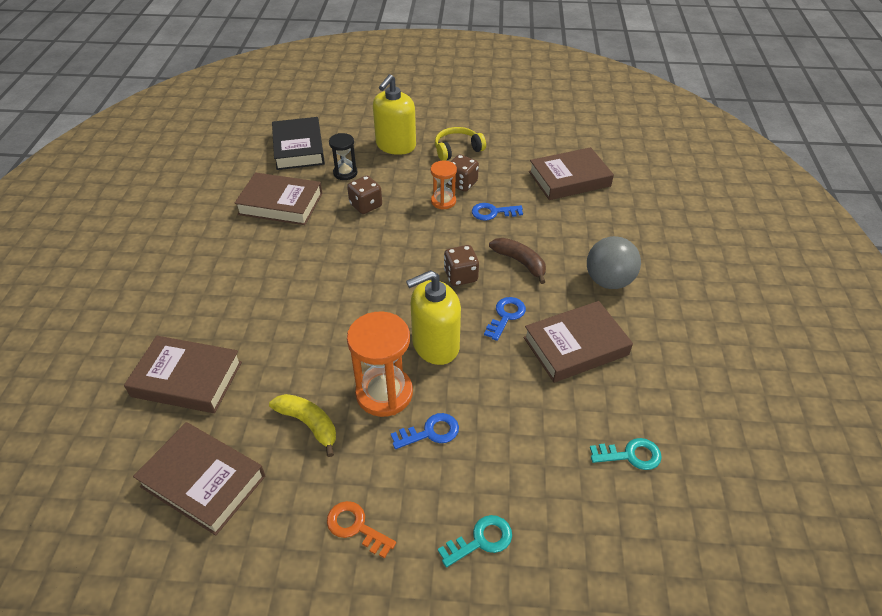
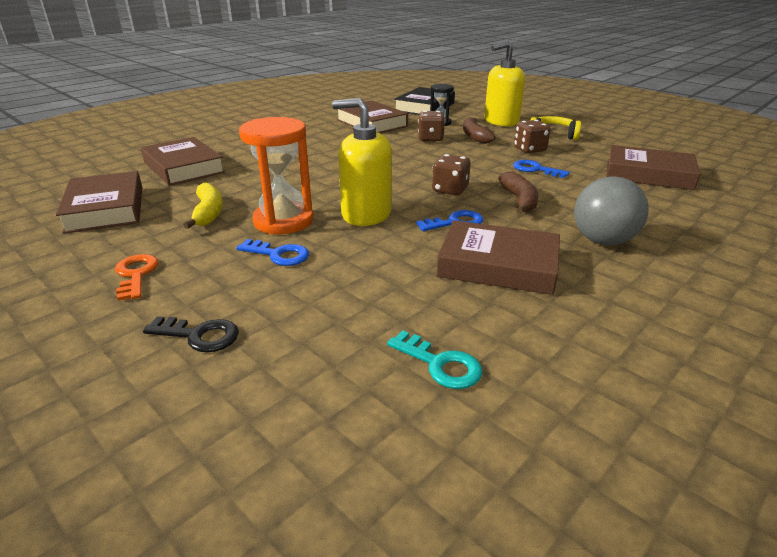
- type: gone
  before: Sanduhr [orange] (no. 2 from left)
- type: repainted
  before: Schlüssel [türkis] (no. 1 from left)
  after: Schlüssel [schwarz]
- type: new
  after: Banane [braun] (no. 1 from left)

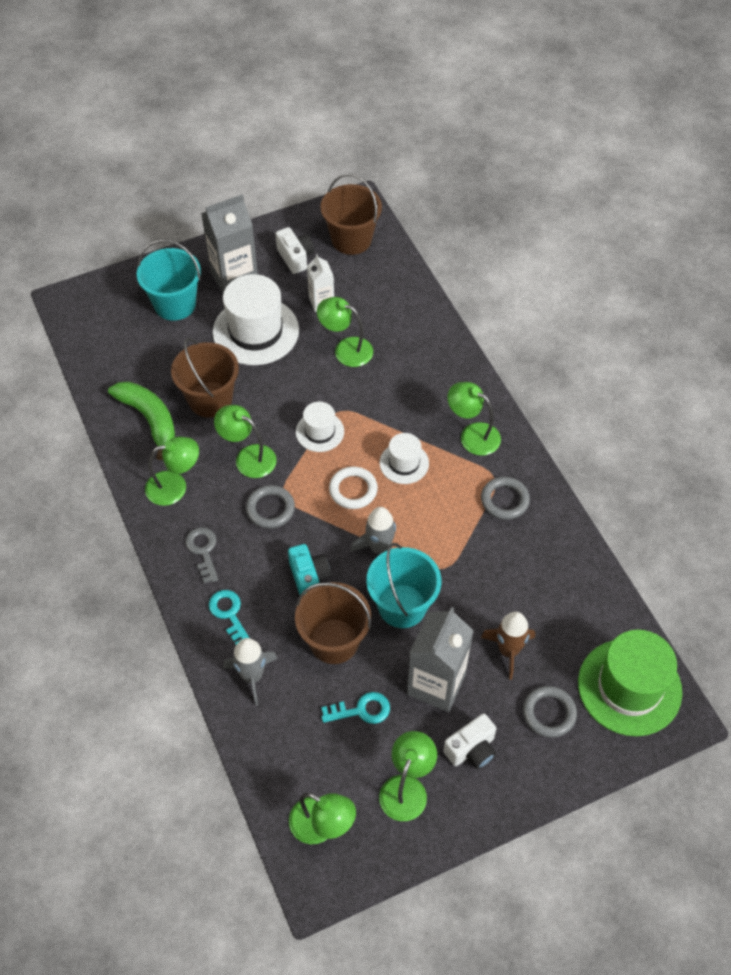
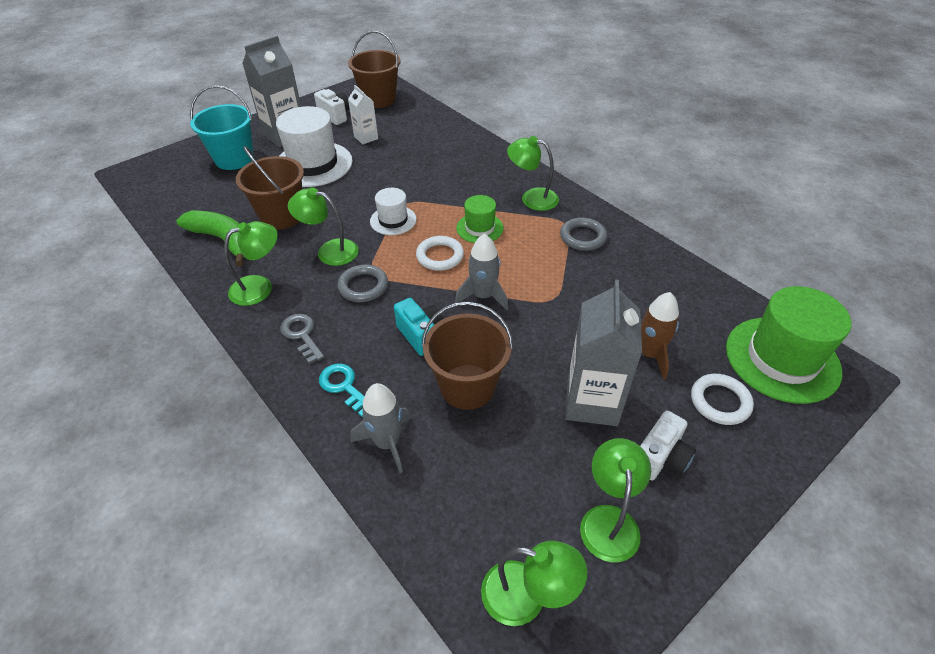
- type: gone
  before: Lampe [grün] (no. 4 from left)
- type: gone
  before: Schlüssel [türkis] (no. 2 from left)
- type: gone
  before: Eimer [türkis] (no. 2 from left)
- type: repainted
  before: Hut [weiß] (no. 3 from left)
  after: Hut [grün] (no. 1 from left)
- type: repainted
  before: Ring [grau] (no. 3 from left)
  after: Ring [weiß] (no. 2 from left)

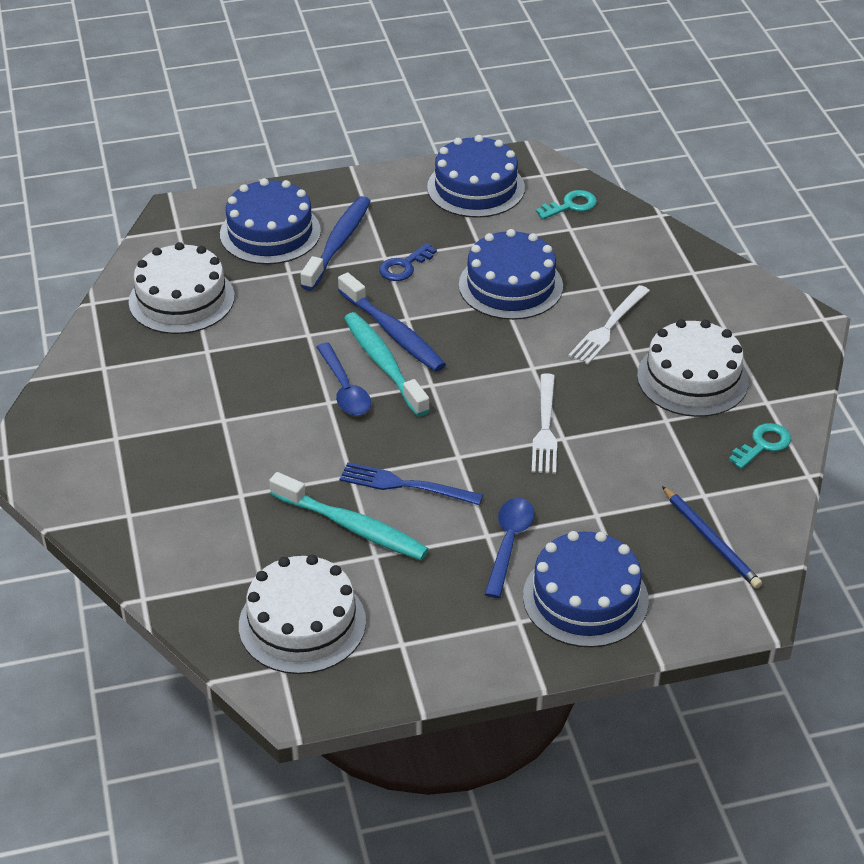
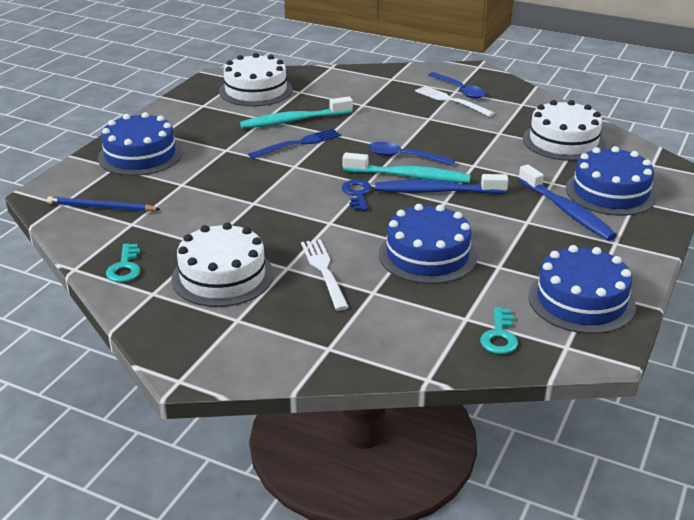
- type: shifted
  before: Schlüssel [blau]
- type: shifted
  before: Löffel [blau] (no. 2 from left)
- type: shifted
  before: Gabel [weiß] (no. 1 from left in the first image)
  after: Gabel [weiß] (no. 2 from left)

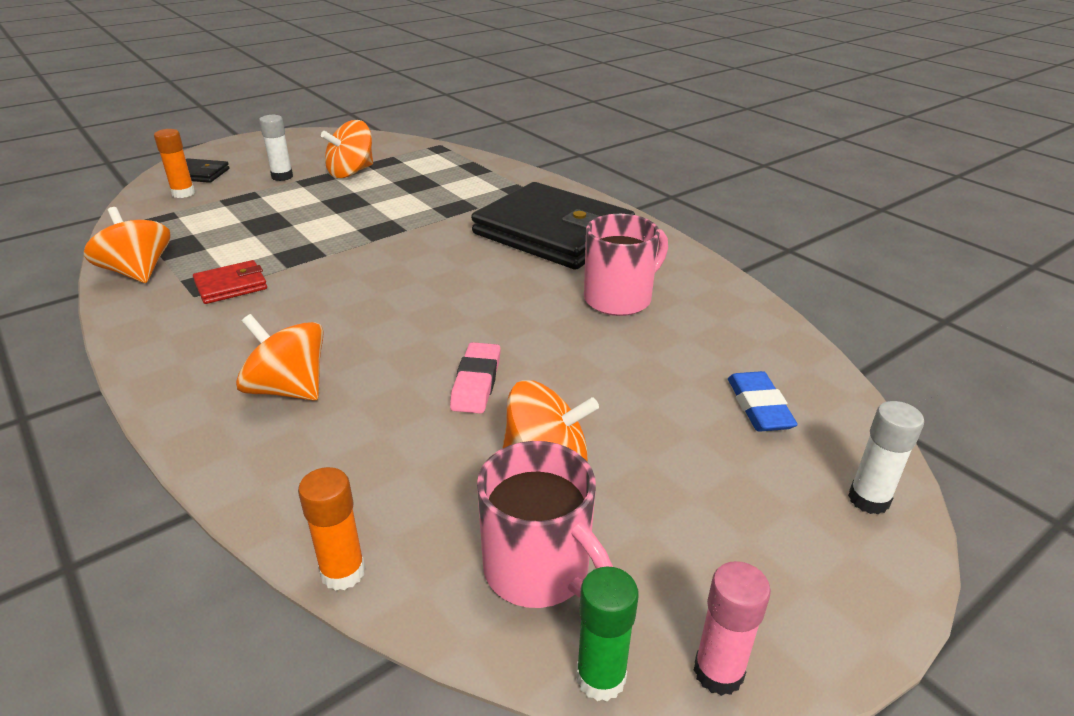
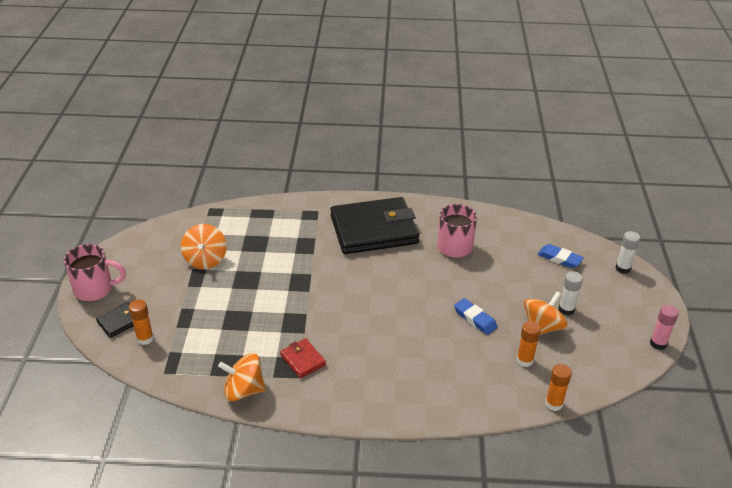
- type: rotated
  before: Geldbörse [rot]
  turn: -45
- type: gone
  before: Kreisel [orange] (no. 2 from left)
- type: shifted
  before: Klebestift [weiß] (no. 1 from left)
- type: repainted
  before: Radiergummi [rosa]
  after: Radiergummi [blau] (no. 1 from left)
- type: shifted
  before: Tasse [rosa] (no. 1 from left)
- type: gone
  before: Klebestift [grün]
- type: new
  after: Klebestift [orange] (no. 2 from left)

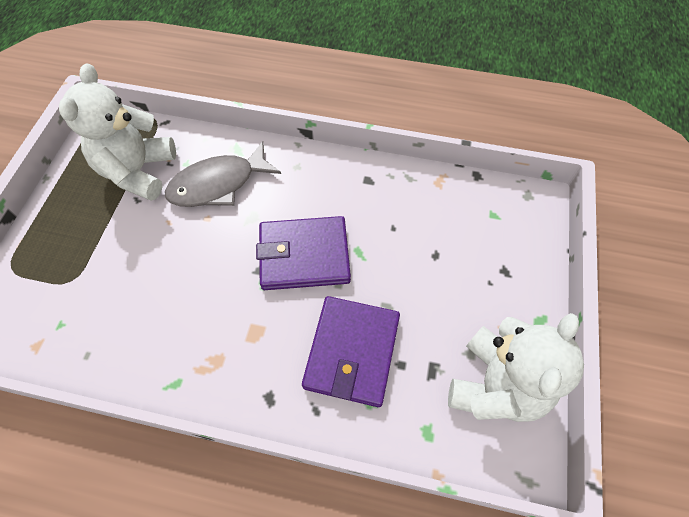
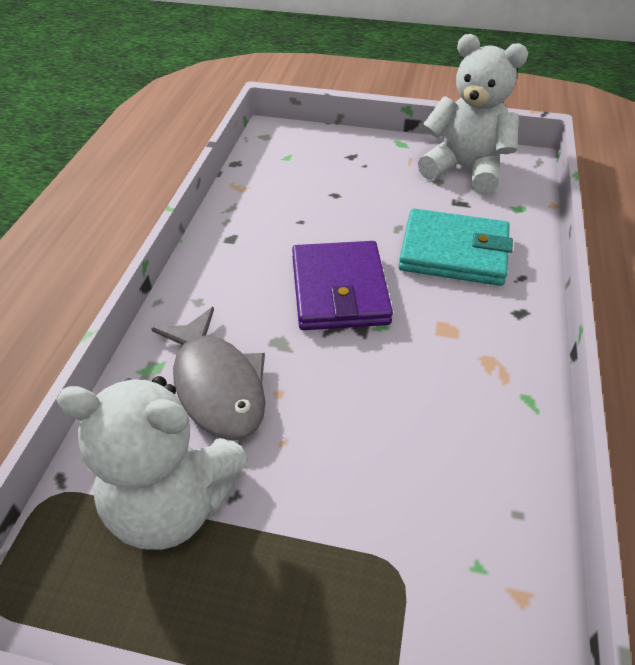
- type: repainted
  before: Geldbörse [lila] (no. 2 from left)
  after: Geldbörse [türkis]

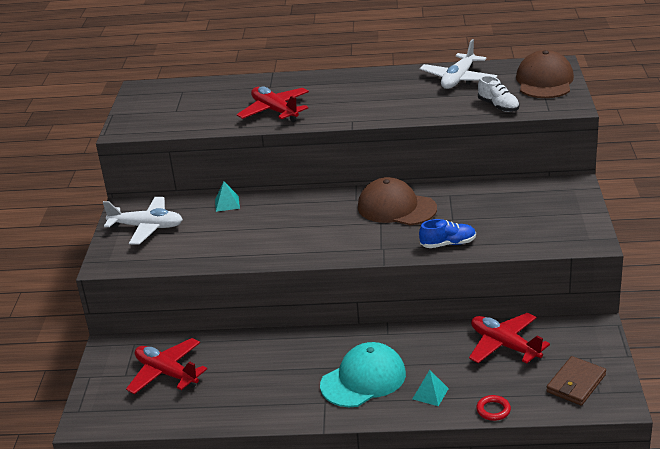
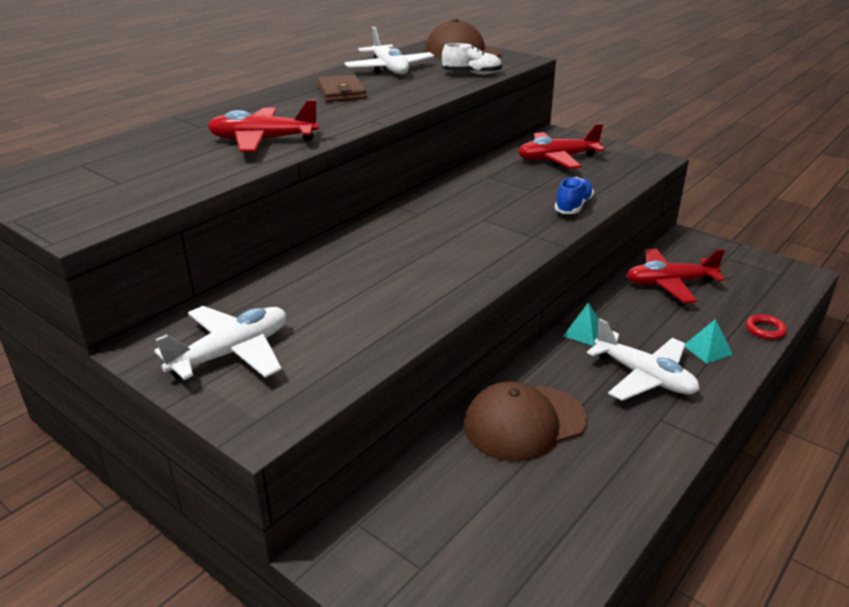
- type: shifted
  before: Flugzeug [rot] (no. 1 from left in the first image)
  after: Flugzeug [rot] (no. 2 from left)
- type: shifted
  before: Pyramide [türkis] (no. 1 from left)
- type: swapped
  before: Kappe [türkis]
  after: Flugzeug [weiß] (no. 3 from left)
- type: shifted
  before: Kappe [braun] (no. 1 from left in the first image)
  after: Kappe [braun] (no. 2 from left)
- type: shifted
  before: Geldbörse [braun]

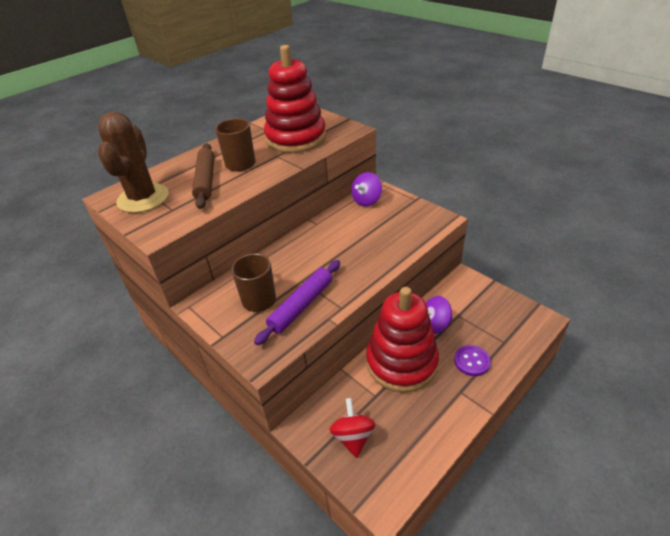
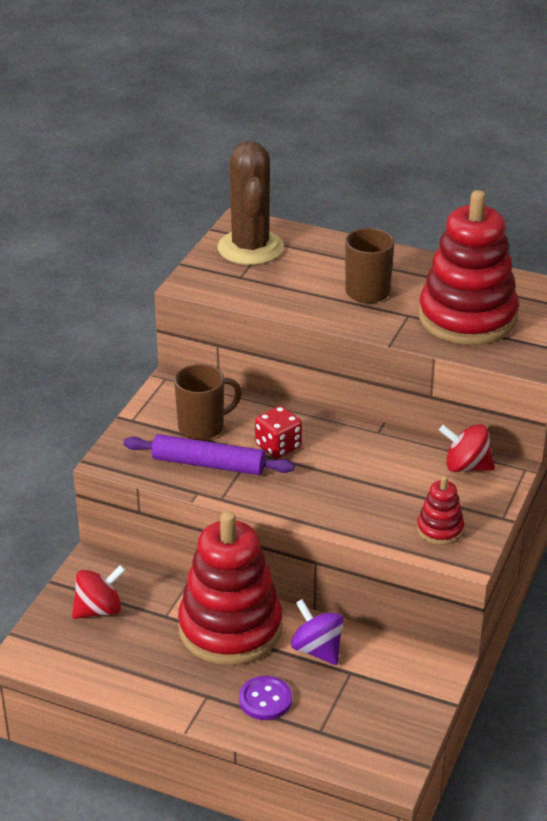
- type: rotated
  before: Kaktus [braun]
  turn: -75
- type: gone
  before: Nudelholz [braun]
- type: repainted
  before: Kreisel [lila] (no. 1 from left)
  after: Kreisel [rot] (no. 2 from left)
- type: new
  after: Spielwürfel [rot]
- type: new
  after: Stapelspielzeug [rot] (no. 2 from left)

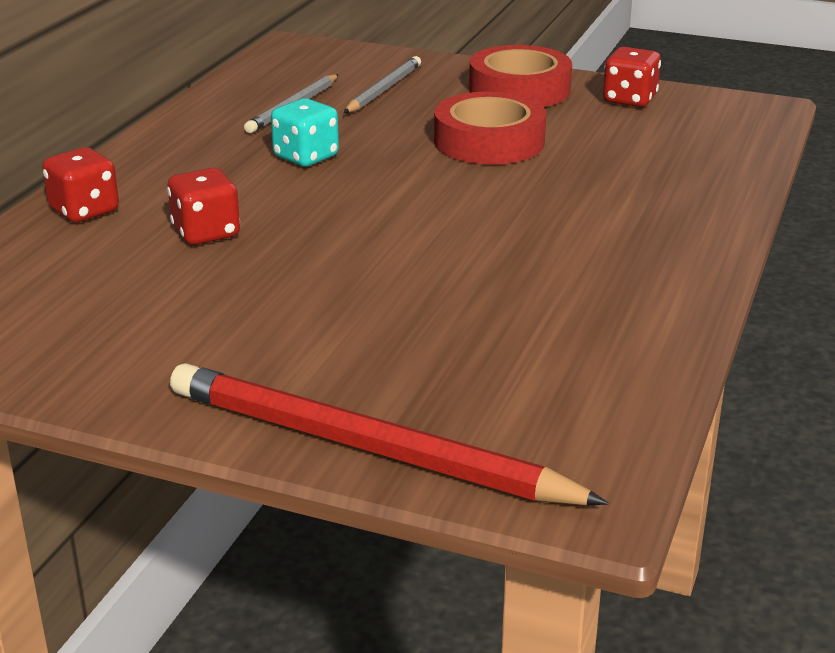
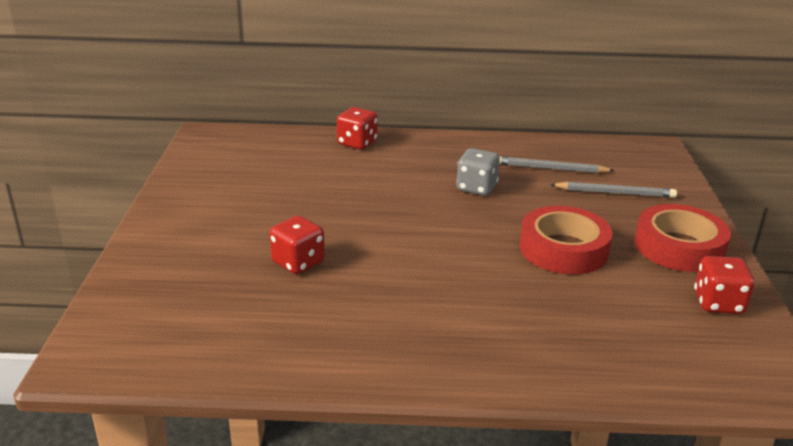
- type: shifted
  before: Spielwürfel [rot] (no. 2 from left in the first image)
  after: Spielwürfel [rot] (no. 1 from left)
- type: gone
  before: Bleistift [rot]
- type: repainted
  before: Spielwürfel [türkis]
  after: Spielwürfel [grau]

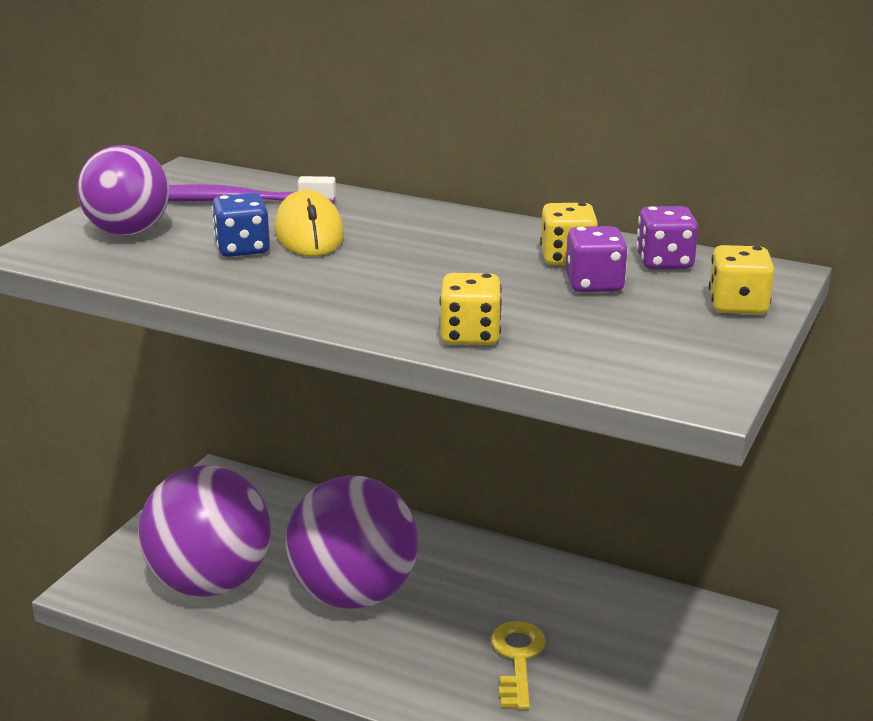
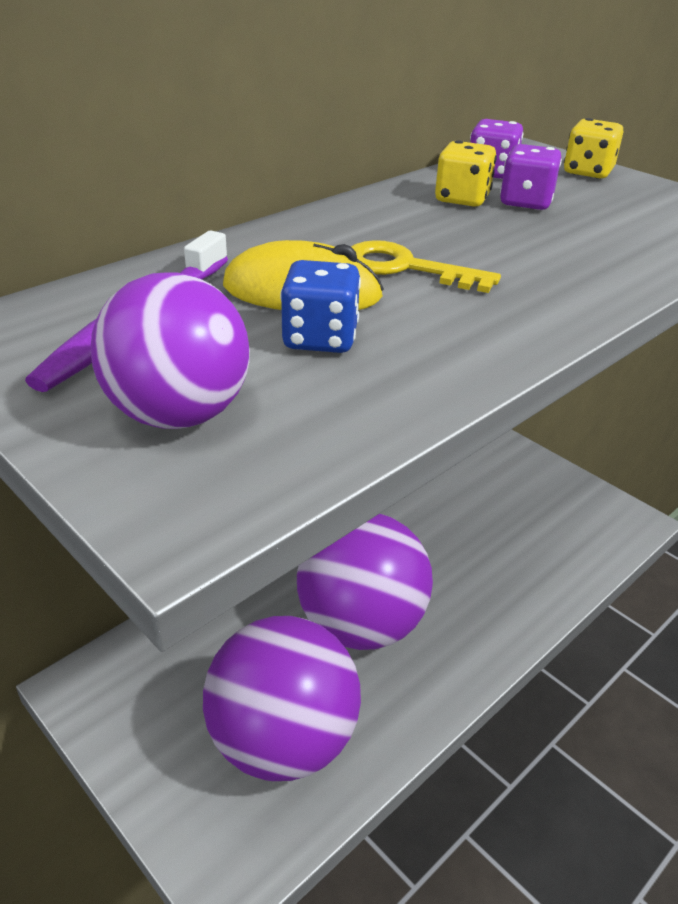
- type: gone
  before: Spielwürfel [gelb] (no. 1 from left)
- type: shifted
  before: Schlüssel [gelb]

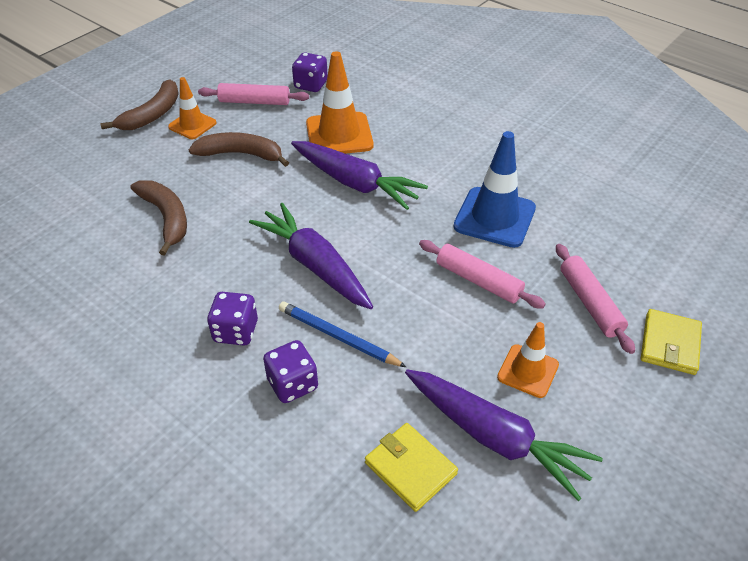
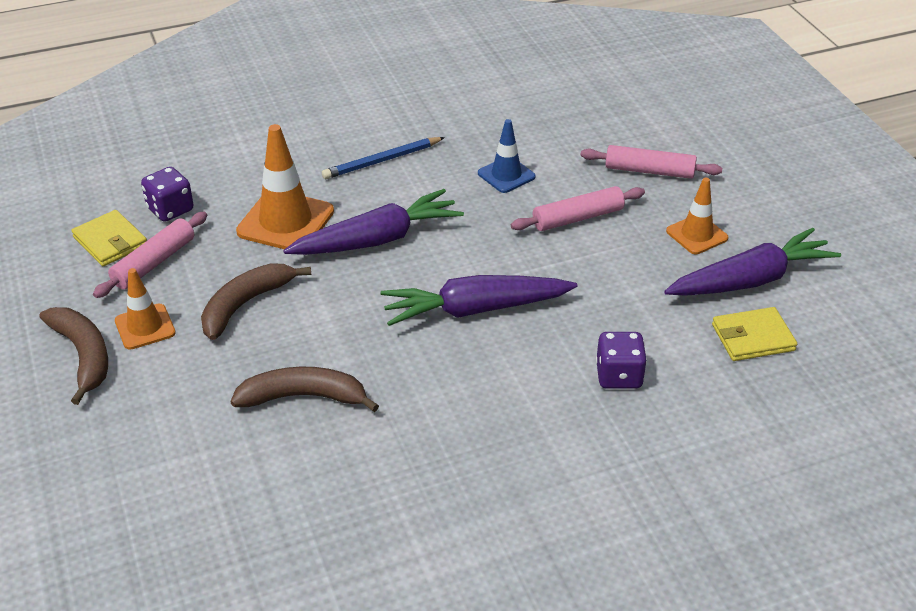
- type: gone
  before: Spielwürfel [lila] (no. 1 from left)
- type: shifted
  before: Bleistift [blau]
- type: scaled
  before: Leitkegel [blau]
  scale: 0.6
- type: shifted
  before: Geldbörse [gelb] (no. 2 from left in the first image)
  after: Geldbörse [gelb] (no. 1 from left)

